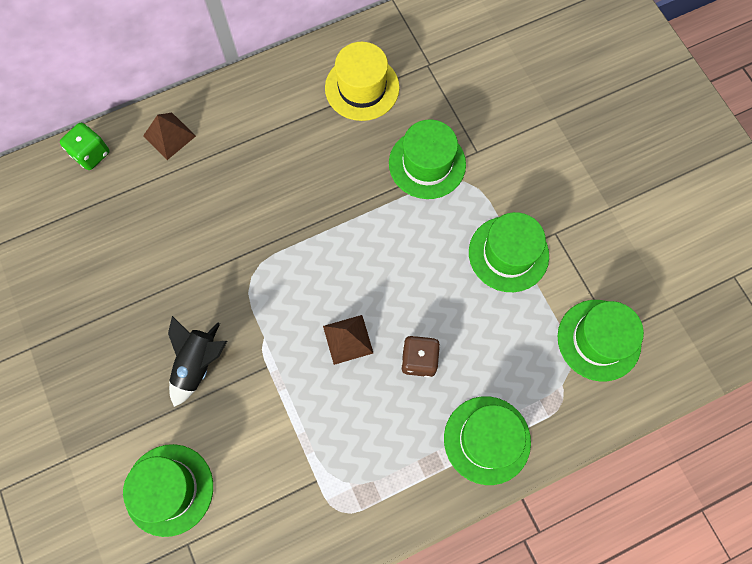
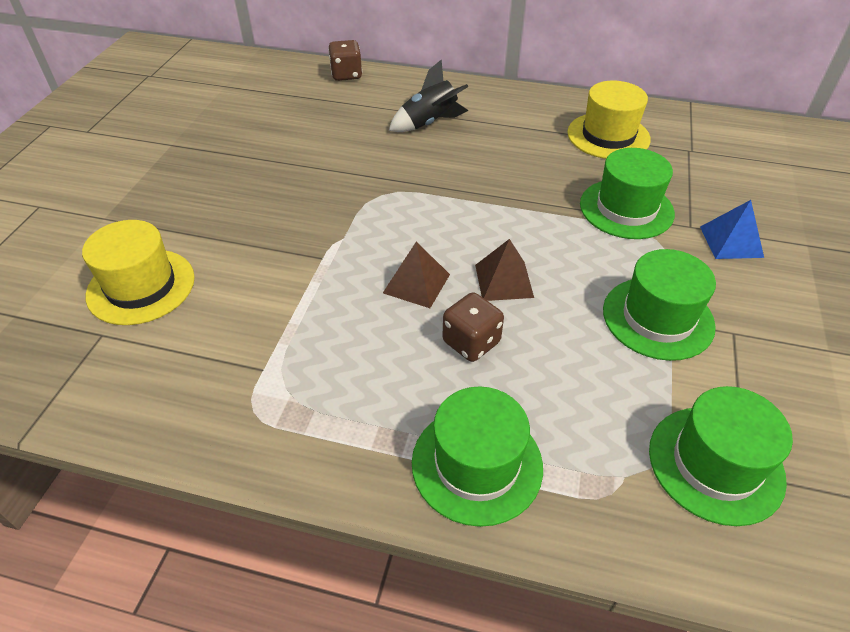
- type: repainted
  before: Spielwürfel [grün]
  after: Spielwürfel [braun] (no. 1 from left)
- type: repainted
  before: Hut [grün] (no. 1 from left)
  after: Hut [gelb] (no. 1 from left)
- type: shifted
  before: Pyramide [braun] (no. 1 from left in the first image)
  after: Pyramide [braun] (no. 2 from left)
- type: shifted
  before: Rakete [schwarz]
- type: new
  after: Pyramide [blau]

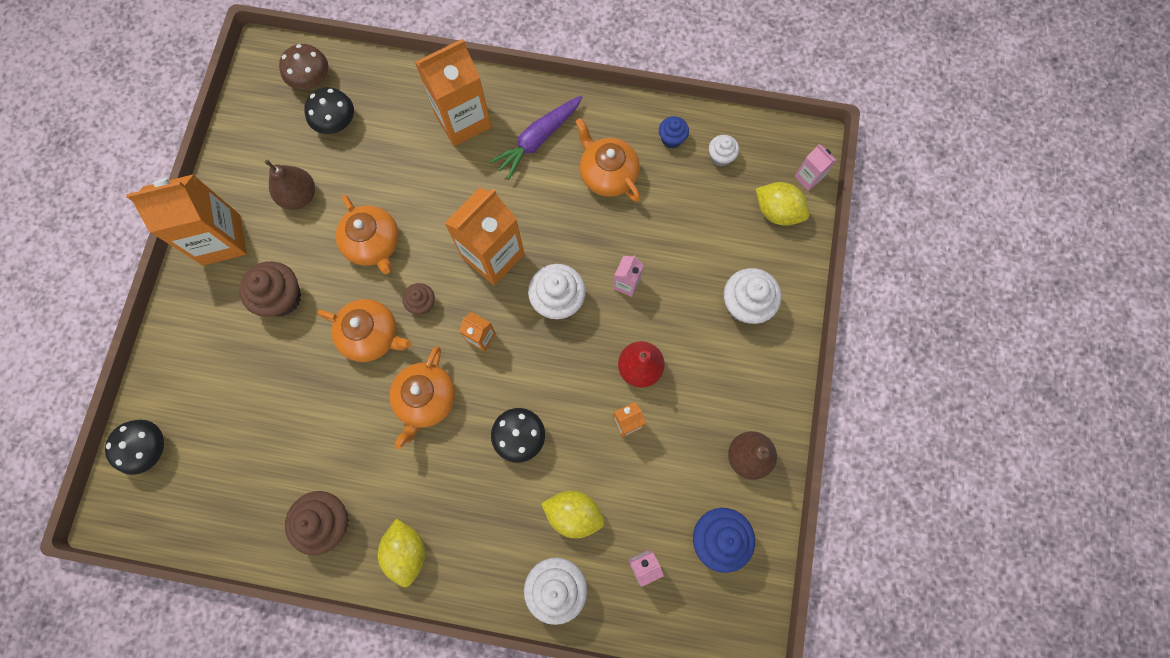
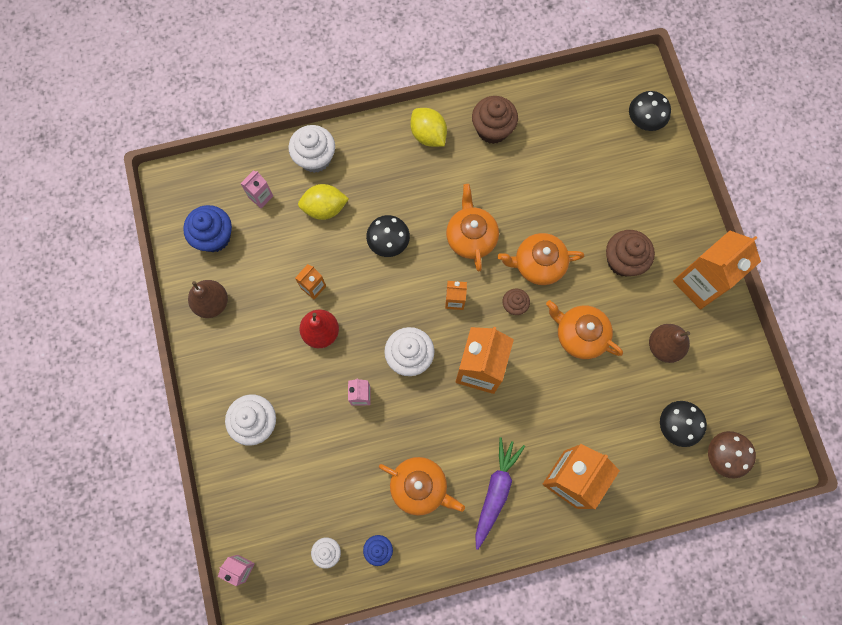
- type: gone
  before: Zitrone [gelb] (no. 3 from left)

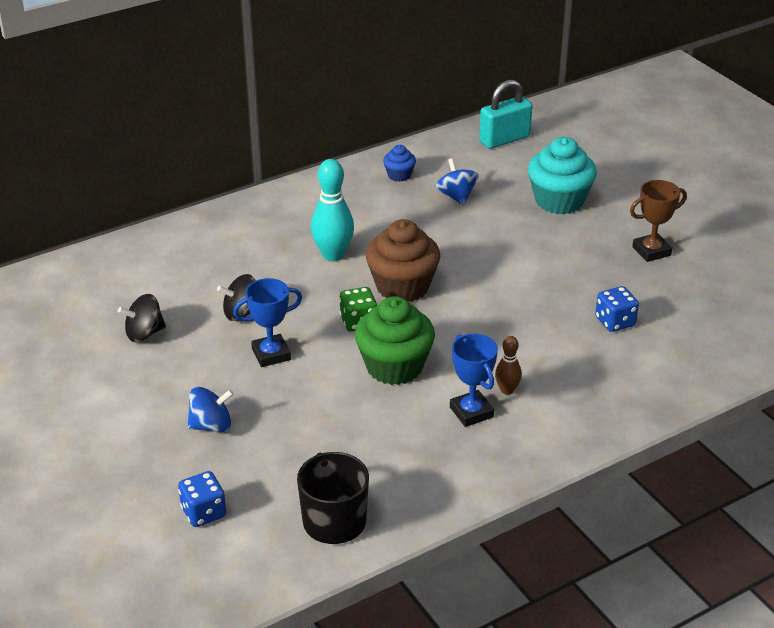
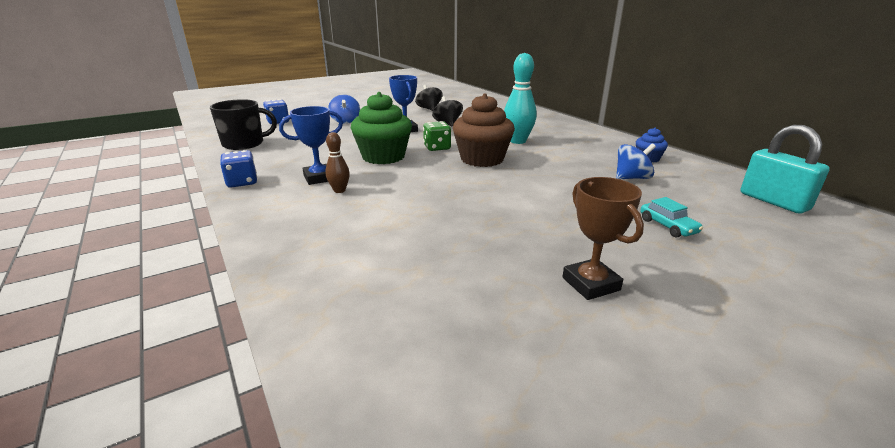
- type: swapped
  before: Muffin [türkis]
  after: Auto [türkis]
- type: shifted
  before: Spielwürfel [blau] (no. 2 from left in the first image)
  after: Spielwürfel [blau] (no. 1 from left)

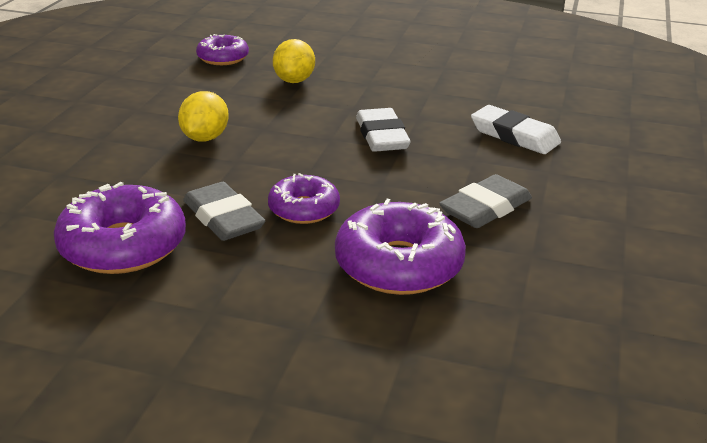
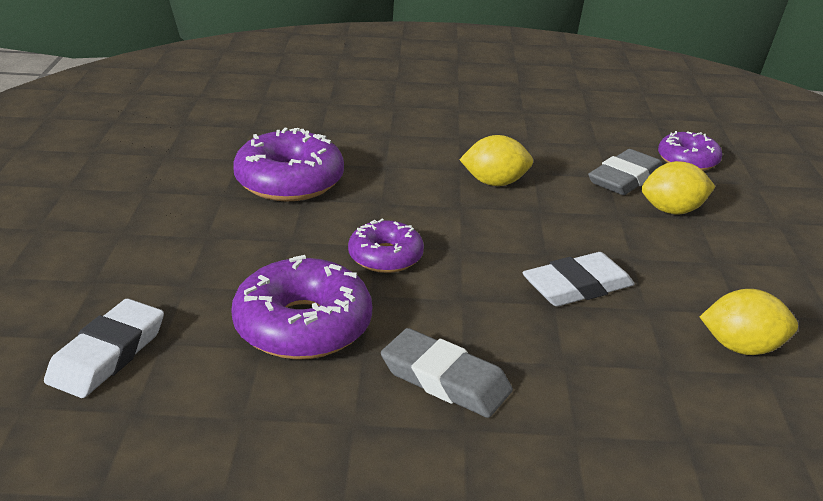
- type: shifted
  before: Radiergummi [grau] (no. 1 from left in the first image)
  after: Radiergummi [grau] (no. 2 from left)
- type: shifted
  before: Radiergummi [weiß] (no. 2 from left in the first image)
  after: Radiergummi [weiß] (no. 1 from left)
- type: new
  after: Zitrone [gelb] (no. 3 from left)

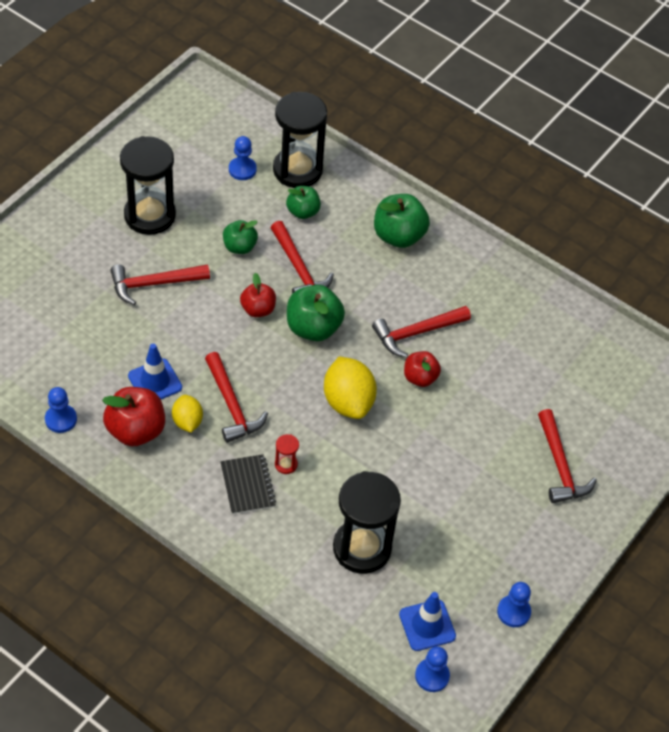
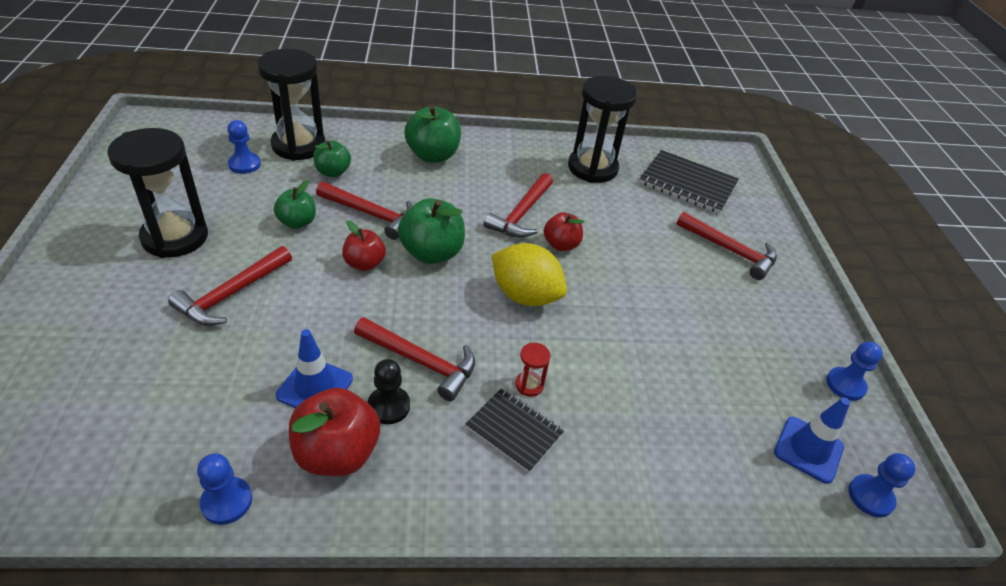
- type: swapped
  before: Zitrone [gelb] (no. 1 from left)
  after: Bauer [schwarz]
- type: shifted
  before: Sanduhr [schwarz] (no. 3 from left)
- type: new
  after: Notizbuch [schwarz] (no. 2 from left)

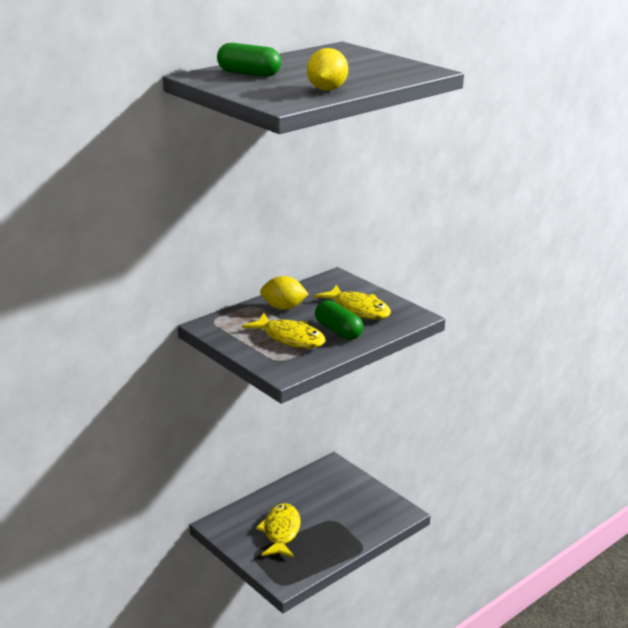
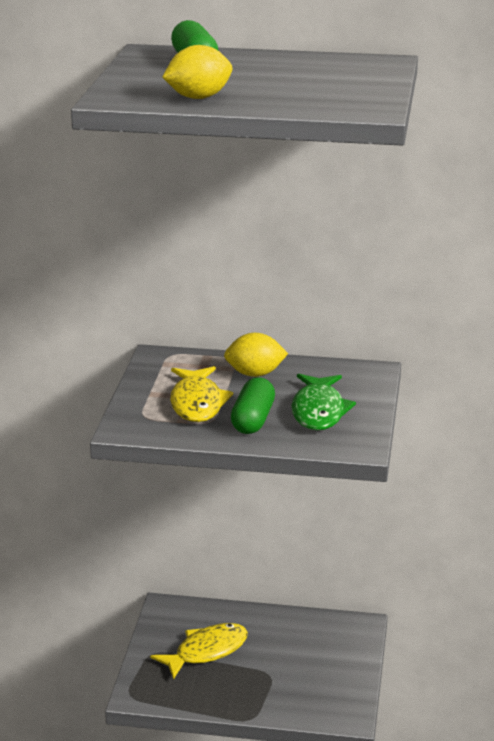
- type: rotated
  before: Zitrone [gelb] (no. 1 from left in the first image)
  turn: -60
- type: repainted
  before: Fisch [gelb] (no. 3 from left)
  after: Fisch [grün]

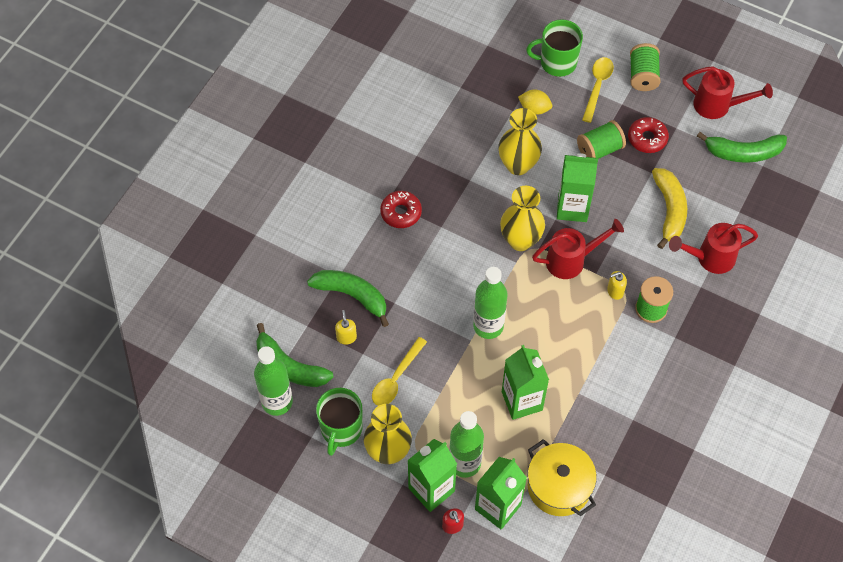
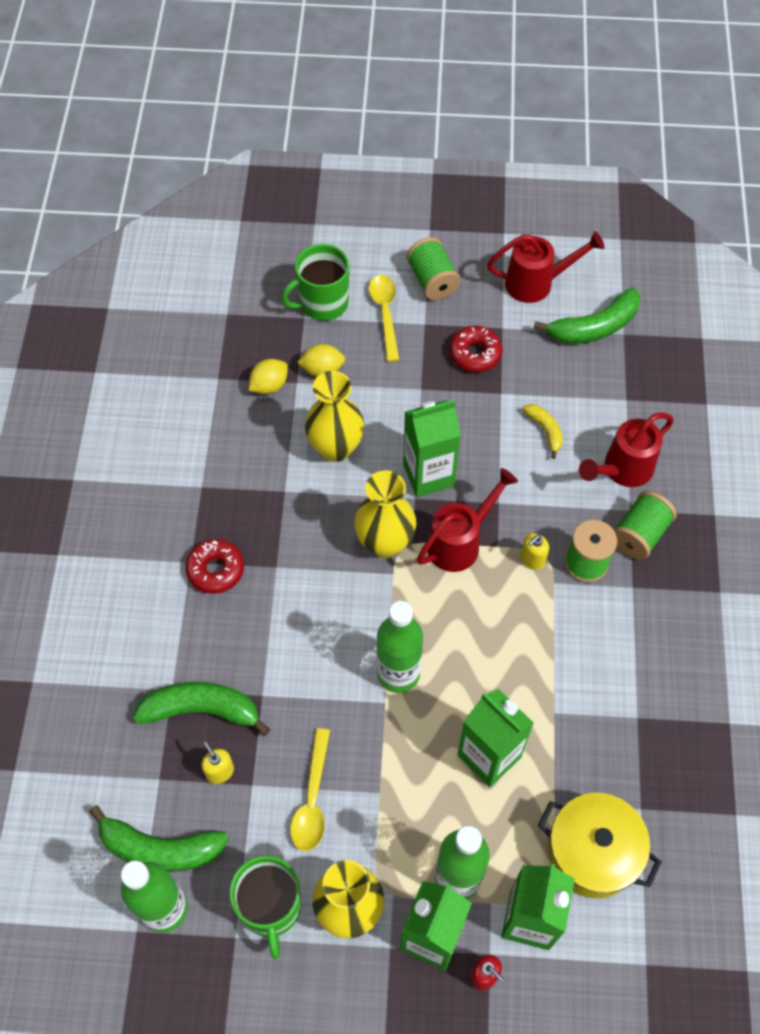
- type: shifted
  before: Garnrolle [grün] (no. 1 from left in the first image)
  after: Garnrolle [grün] (no. 3 from left)
- type: scaled
  before: Banane [gelb]
  scale: 0.55
- type: new
  after: Zitrone [gelb] (no. 1 from left)

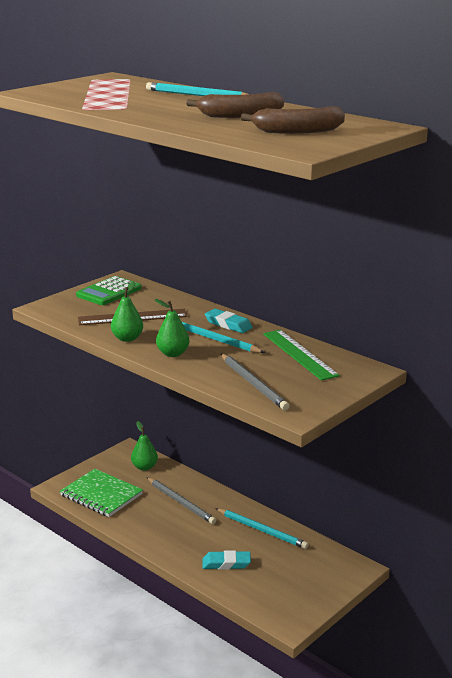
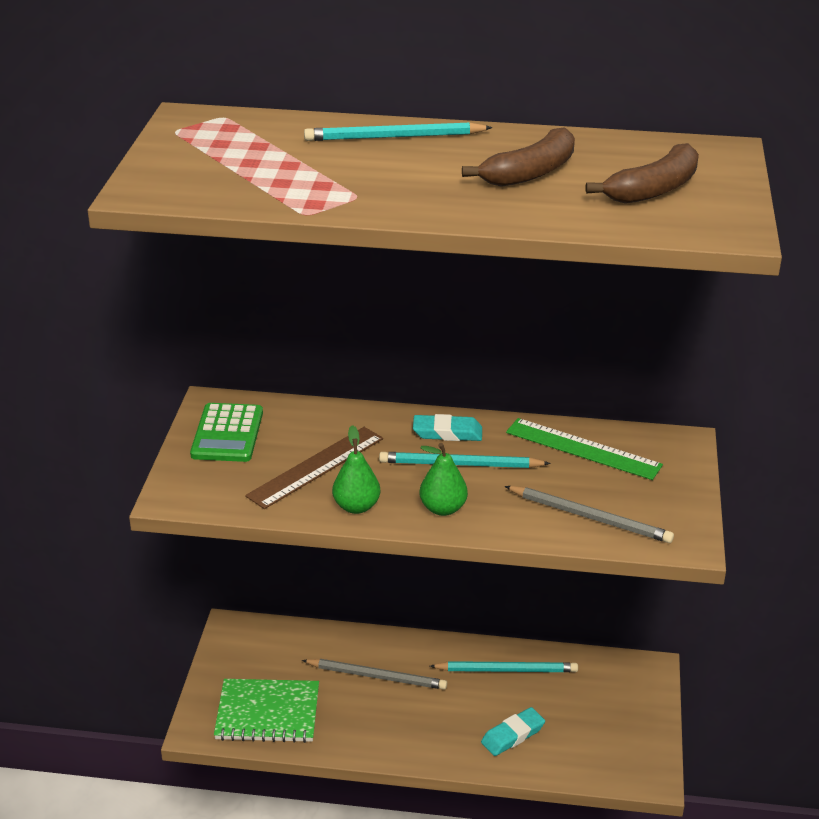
- type: gone
  before: Birne [grün] (no. 2 from left)

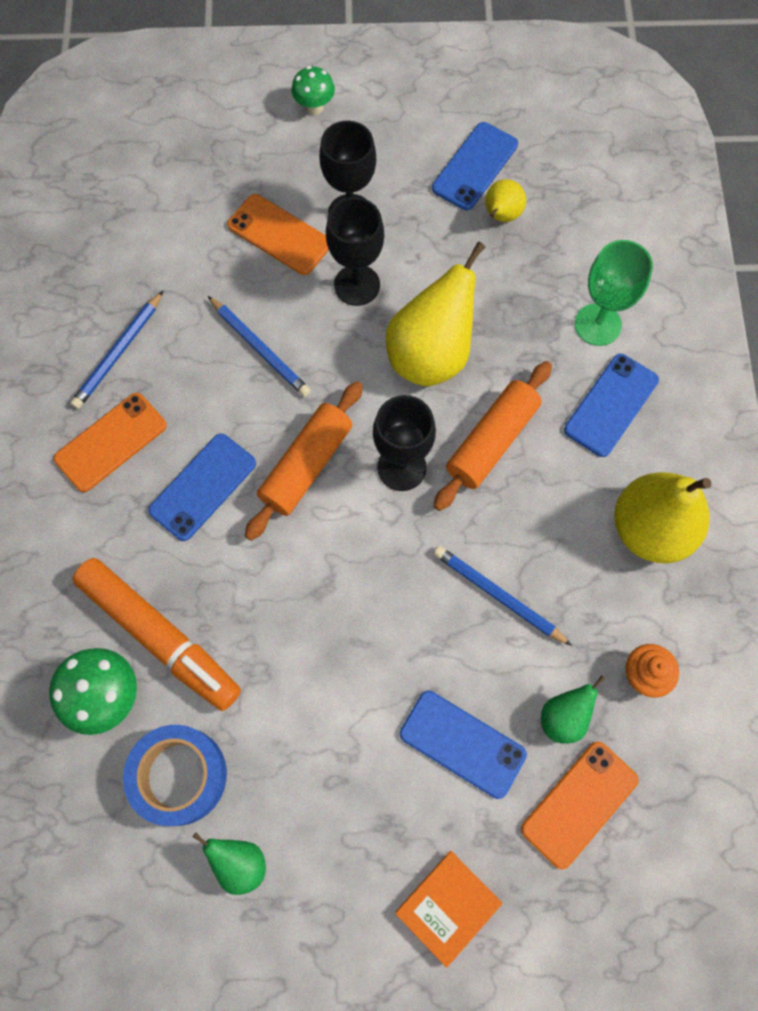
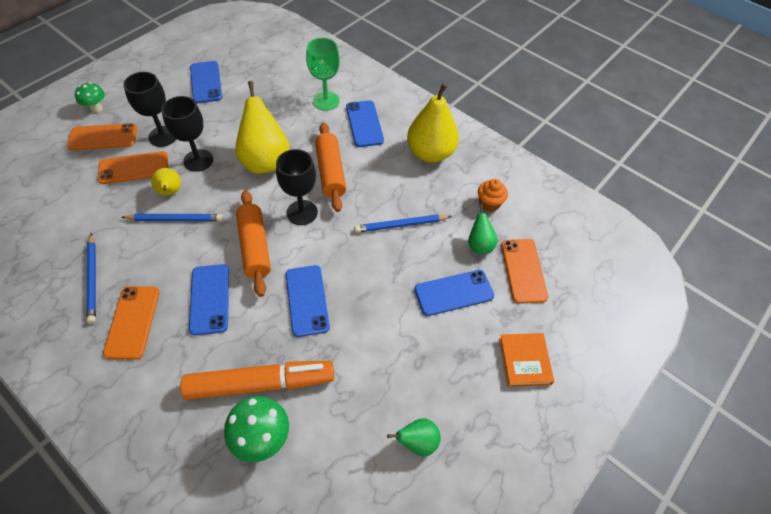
- type: gone
  before: Klebeband [blau]
- type: shifted
  before: Birne [gelb] (no. 2 from left in the first image)
  after: Birne [gelb] (no. 1 from left)
- type: new
  after: Handy [orange] (no. 1 from left)
- type: new
  after: Handy [blau] (no. 3 from left)

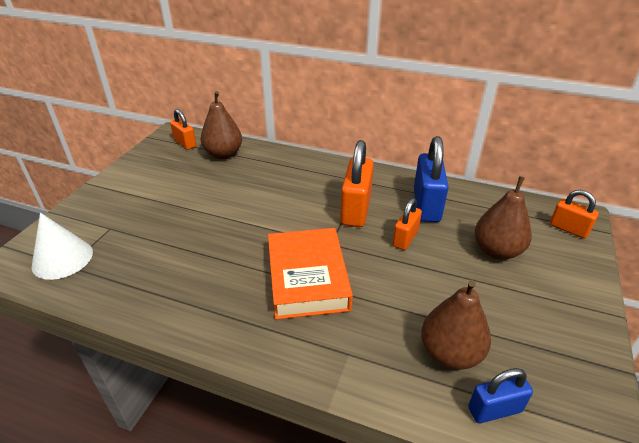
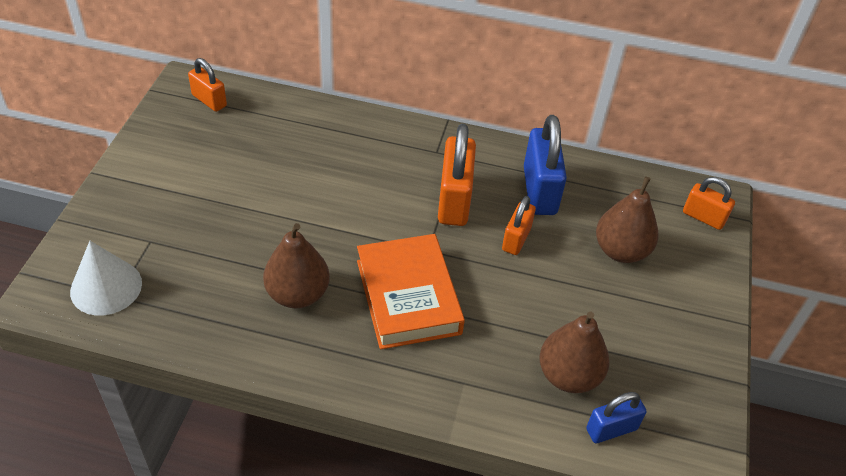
- type: shifted
  before: Birne [braun] (no. 1 from left)

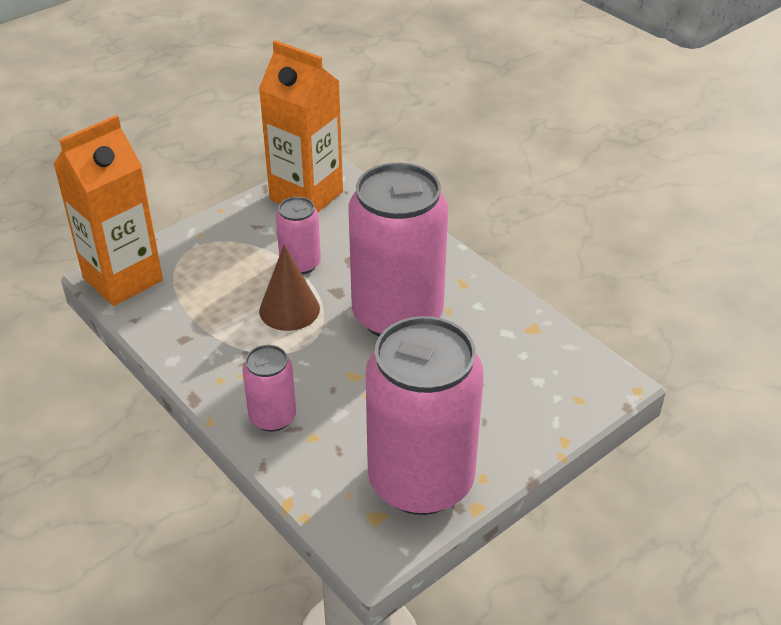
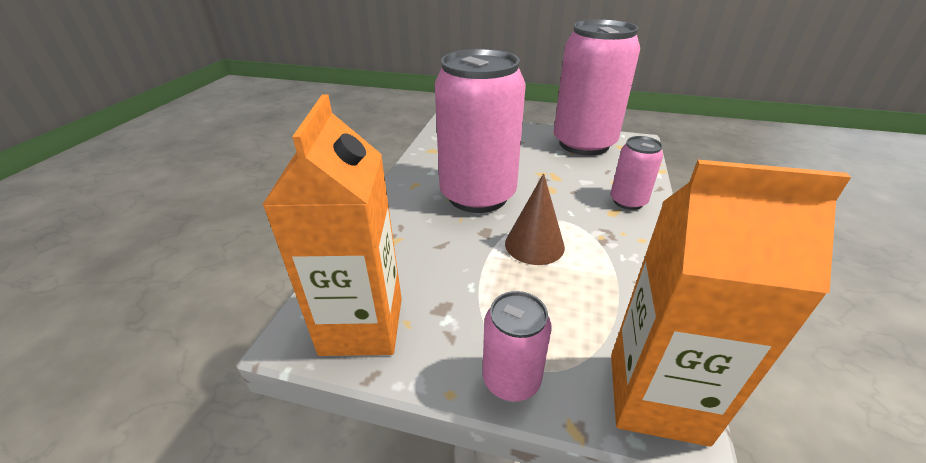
- type: shifted
  before: Dose [rosa] (no. 2 from left)

